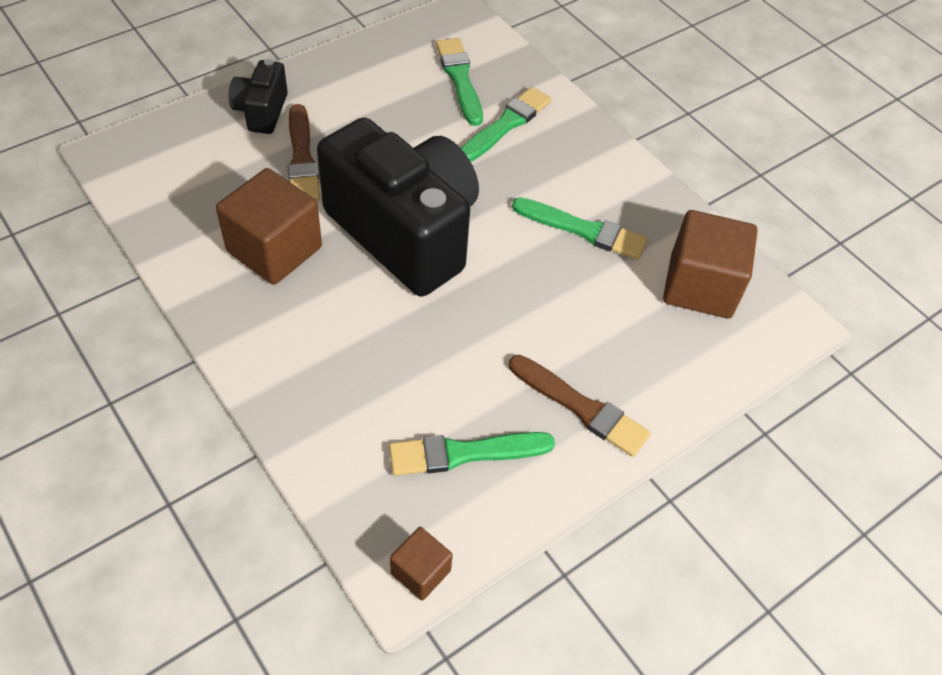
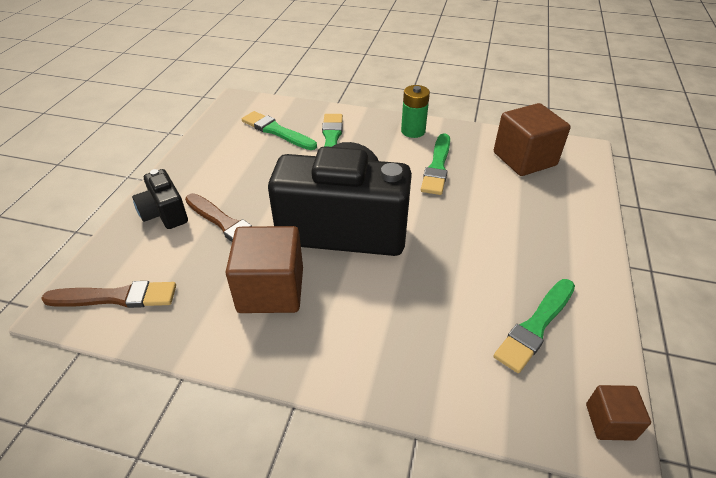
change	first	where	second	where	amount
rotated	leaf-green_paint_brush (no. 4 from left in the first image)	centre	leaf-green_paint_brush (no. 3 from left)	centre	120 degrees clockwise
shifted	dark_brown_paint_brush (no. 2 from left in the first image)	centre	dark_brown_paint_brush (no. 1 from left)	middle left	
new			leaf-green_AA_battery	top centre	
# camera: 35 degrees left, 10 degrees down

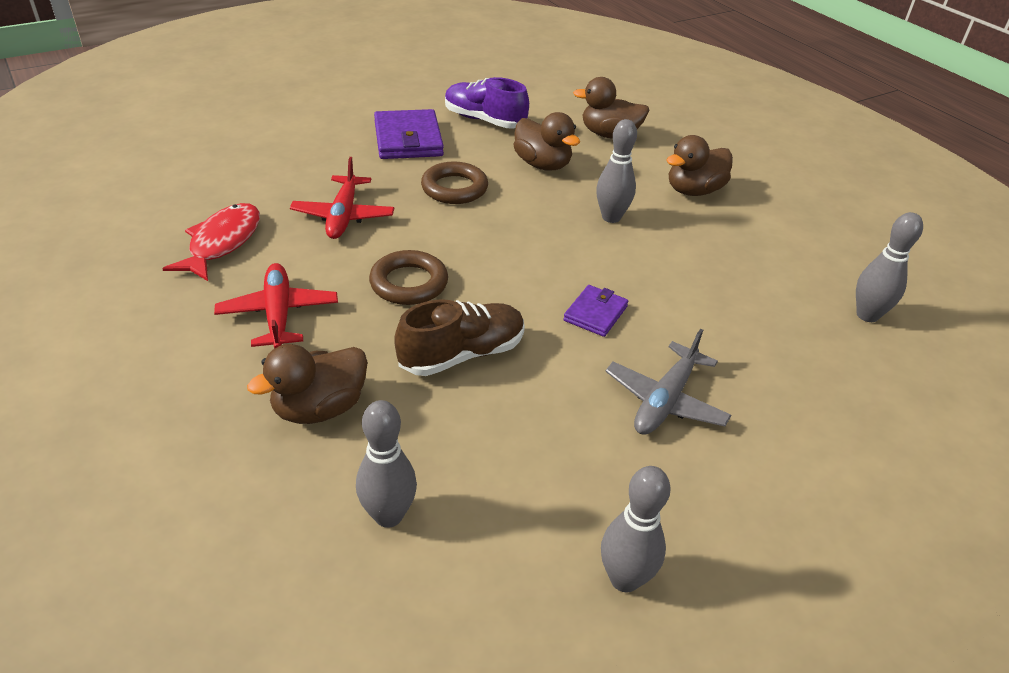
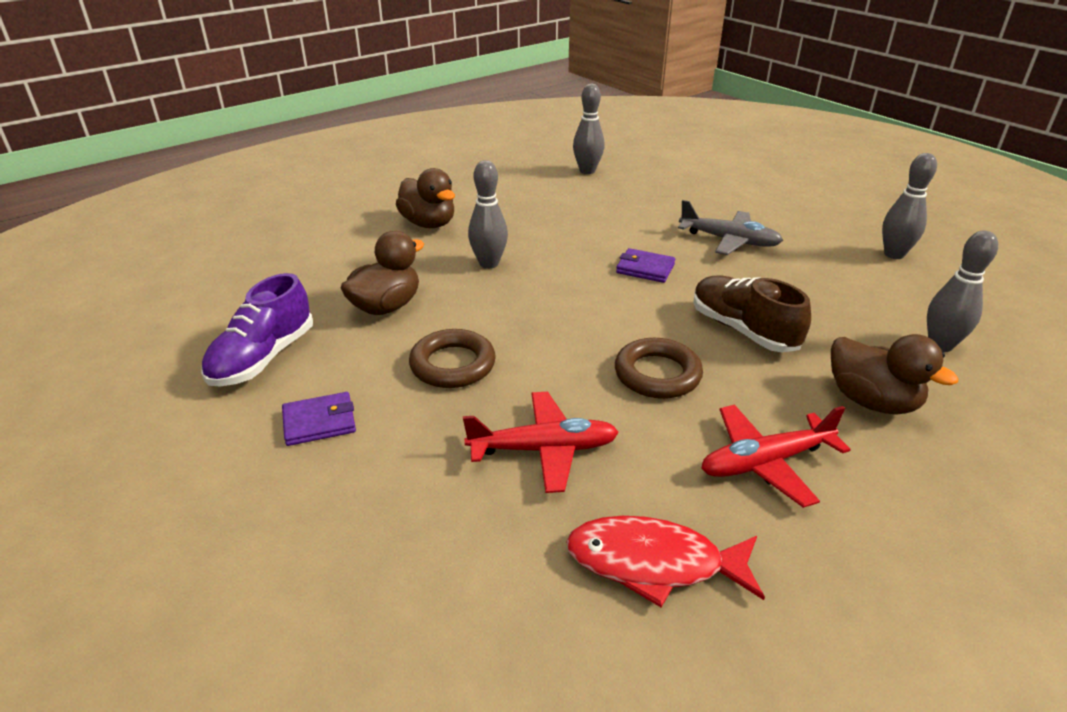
change	first	where	second	where	amount
gone	dark_brown_duck (no. 3 from left)	top centre			
scaled	violet_billfold (no. 1 from left)	top centre		middle left	x0.57
# camera: 95 degrees left, 5 degrees down

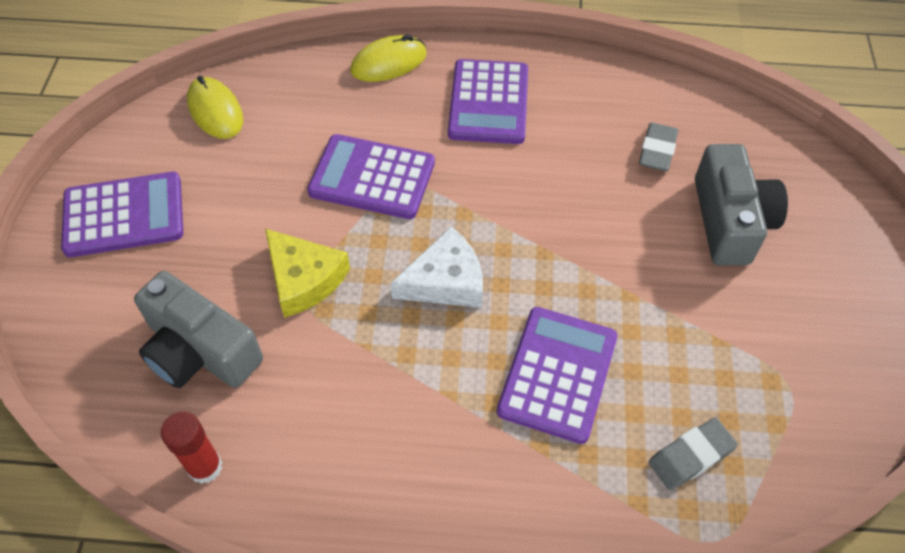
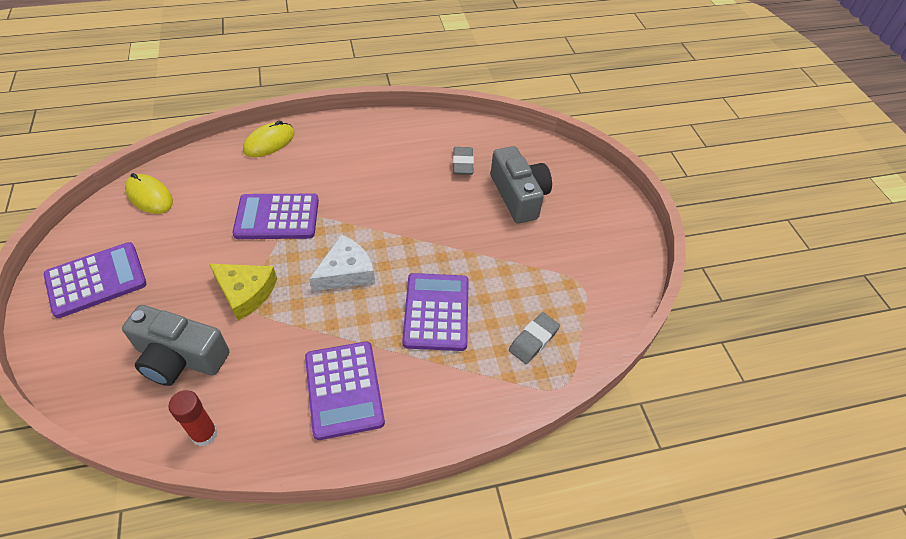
change	first	where	second	where	amount
shifted	violet_calculator (no. 3 from left)	top centre		bottom centre	
# camera: 20 degrees left, 5 degrees down

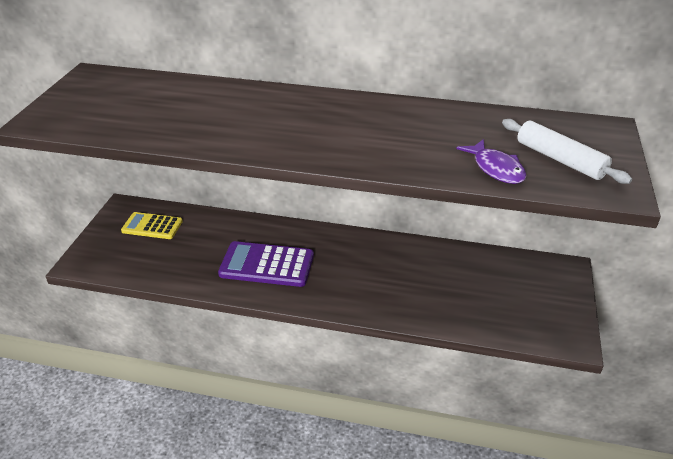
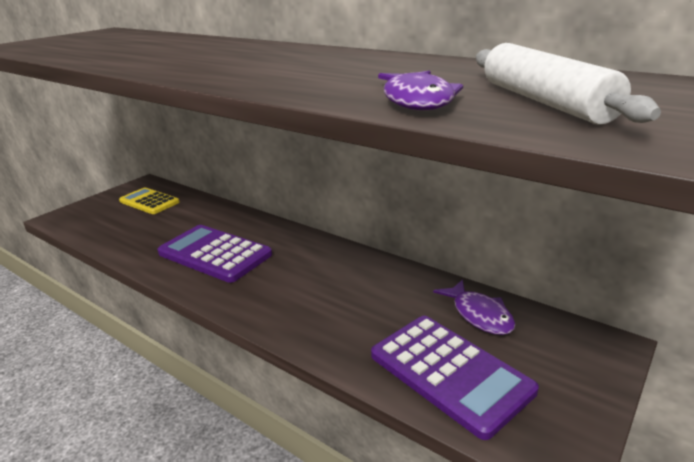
change	first	where	second	where	amount
new			violet_toy_fish (no. 2 from left)	middle right	
new			violet_calculator (no. 2 from left)	bottom centre	
# camera: 25 degrees right, 10 degrees down

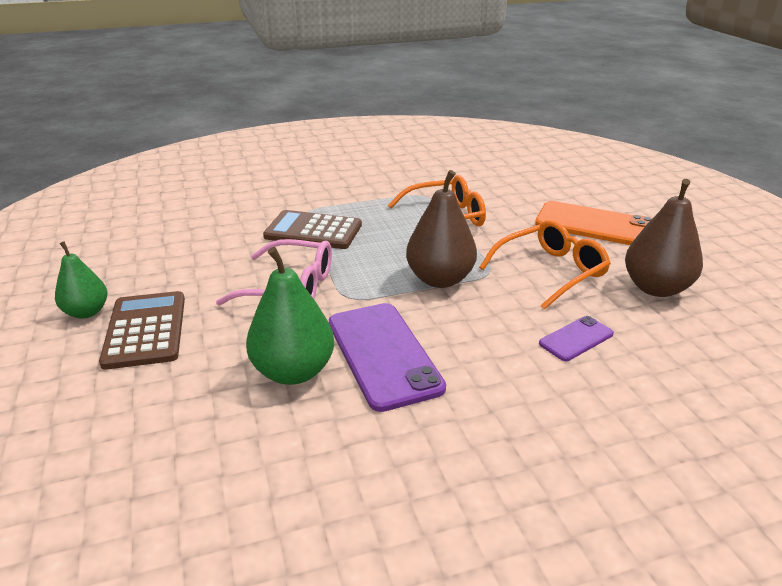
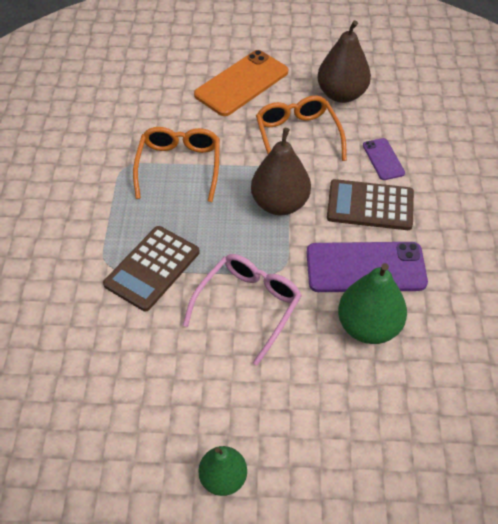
change	first	where	second	where	amount
shifted	dark_brown_calculator (no. 1 from left in the first image)	middle left	dark_brown_calculator (no. 2 from left)	middle right	
# camera: 70 degrees left, 20 degrees up

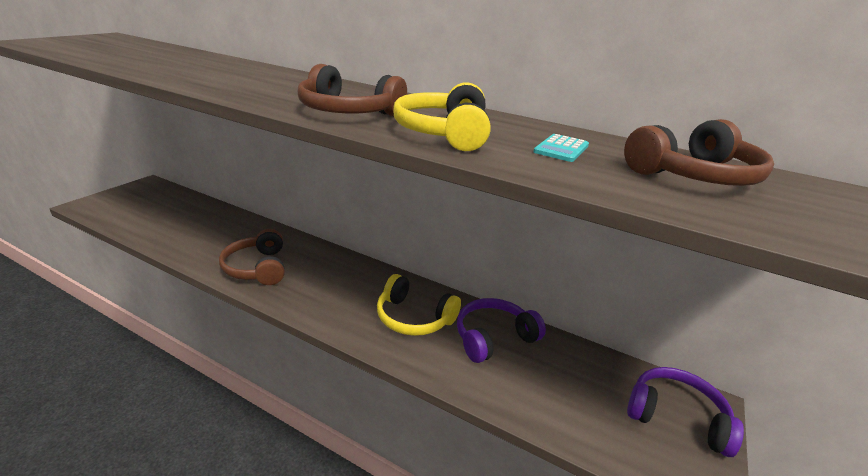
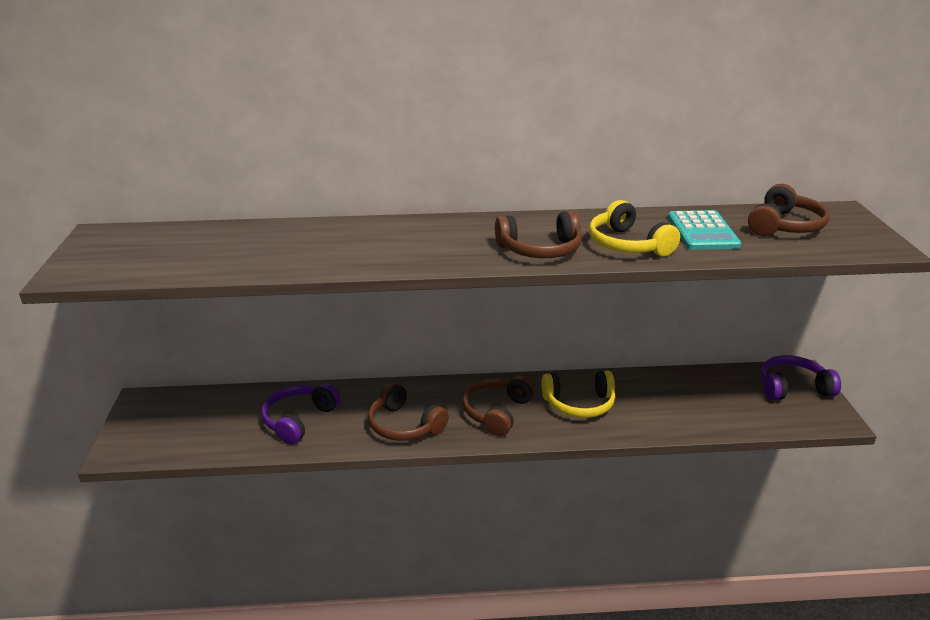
change	first	where	second	where	amount
scaled	turquoise_calculator	top centre		middle right	x1.83
shifted	violet_headphones (no. 1 from left)	bottom centre		middle left	
new			dark_brown_headphones (no. 2 from left)	centre	
# camera: 30 degrees left, 0 degrees up

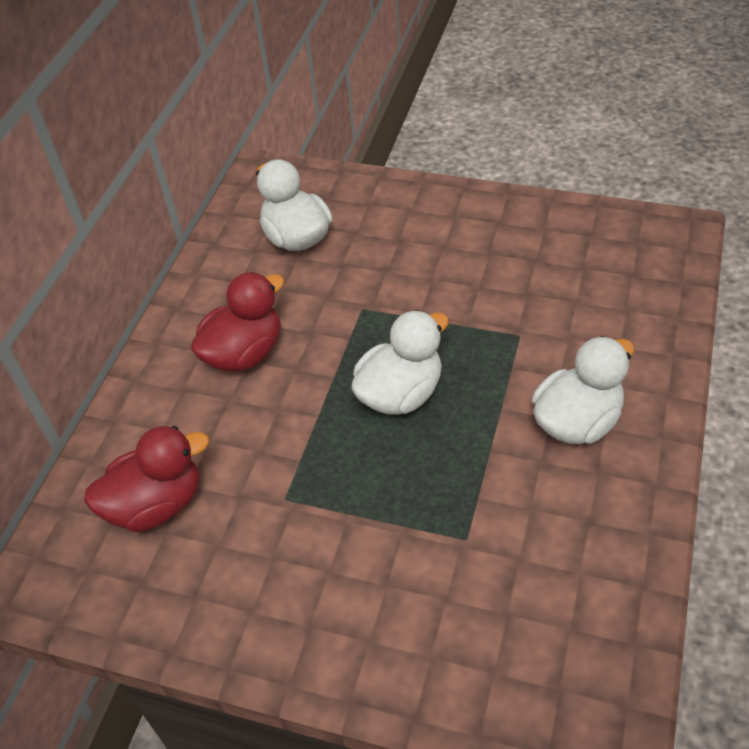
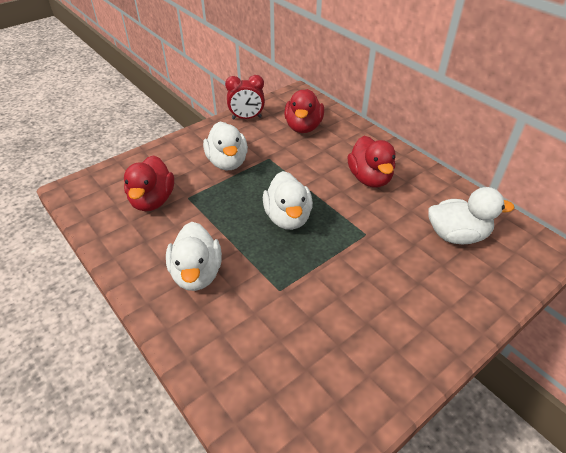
change	first	where	second	where	amount
new			crimson_clock	top centre	
new			snow-white_duck (no. 2 from left)	top centre	
new			crimson_duck (no. 1 from left)	middle left	
# camera: 120 degrees right, 5 degrees down

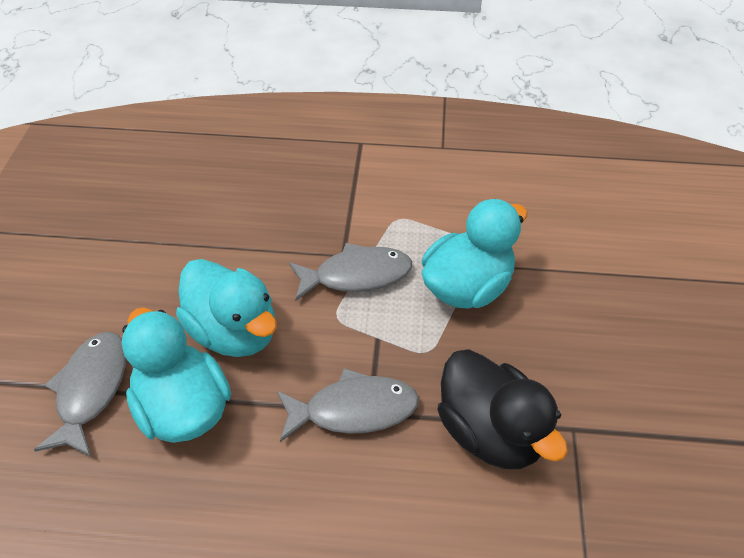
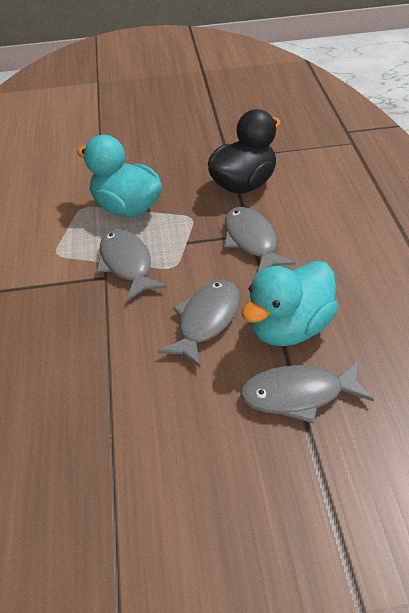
change	first	where	second	where	amount
swapped	turquoise_duck (no. 2 from left)	middle left	gray_toy_fish (no. 2 from left)	centre	
# camera: 100 degrees left, 5 degrees down

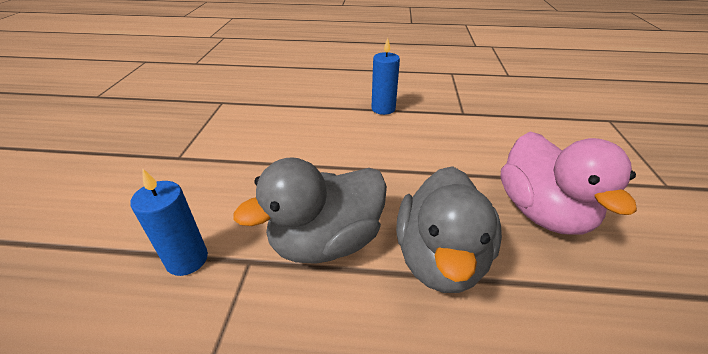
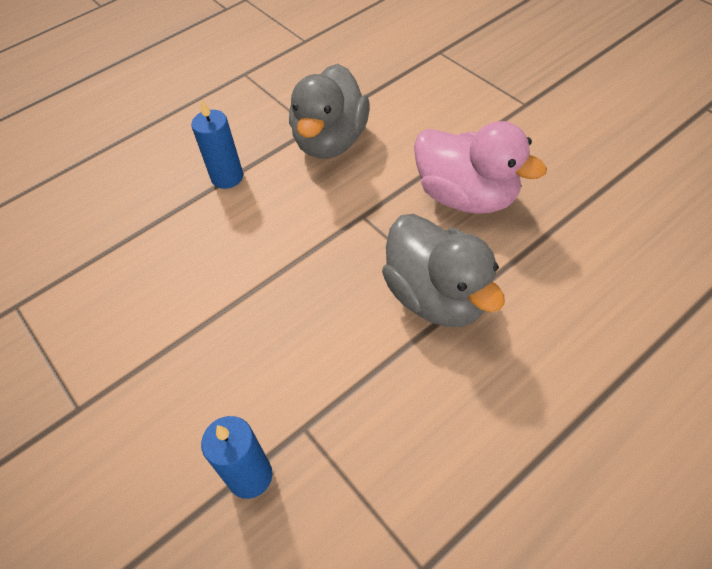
change	first	where	second	where	amount
shifted	gray_duck (no. 1 from left)	centre		top centre	
# camera: 40 degrees left, 15 degrees up

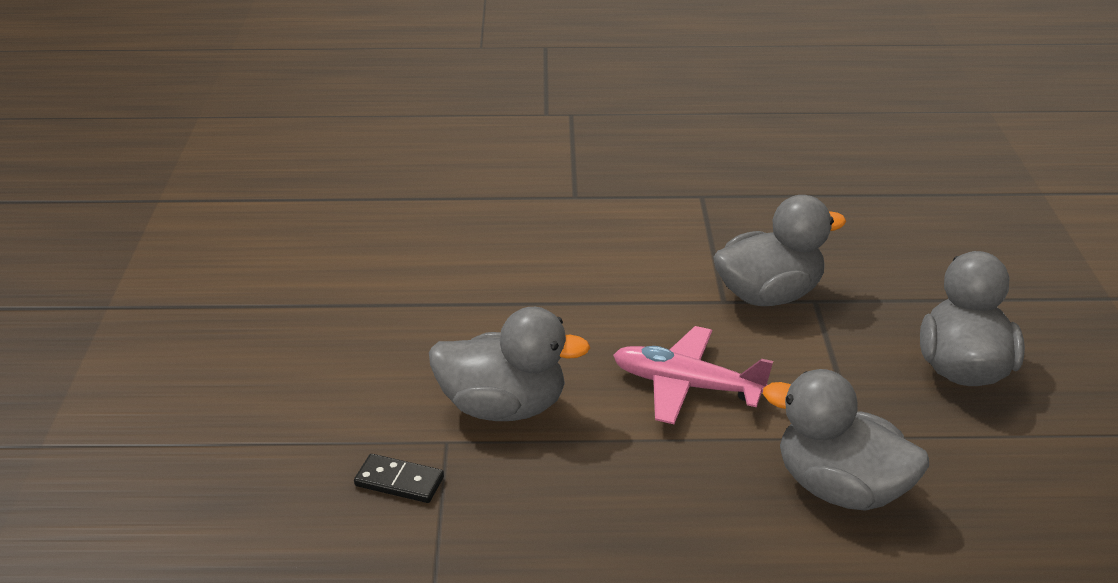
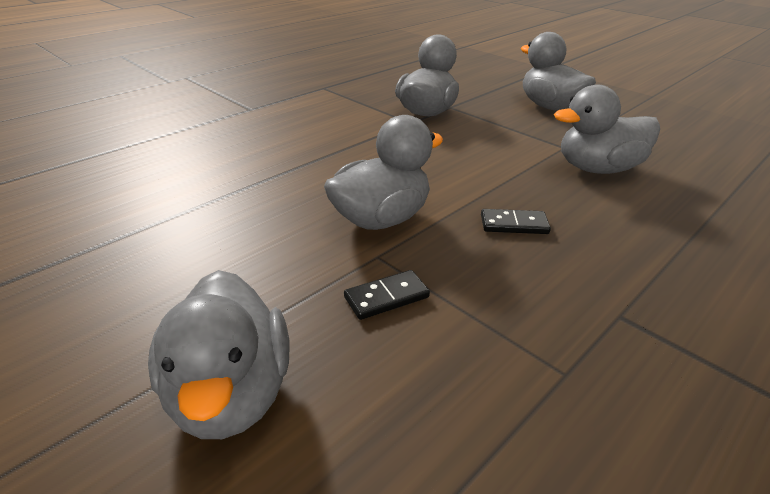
change	first	where	second	where	amount
gone	pink_toy_plane	centre			
new			jet-black_domino_tile (no. 2 from left)	middle right	
new			gray_duck (no. 1 from left)	bottom left	
# camera: 45 degrees left, 0 degrees up

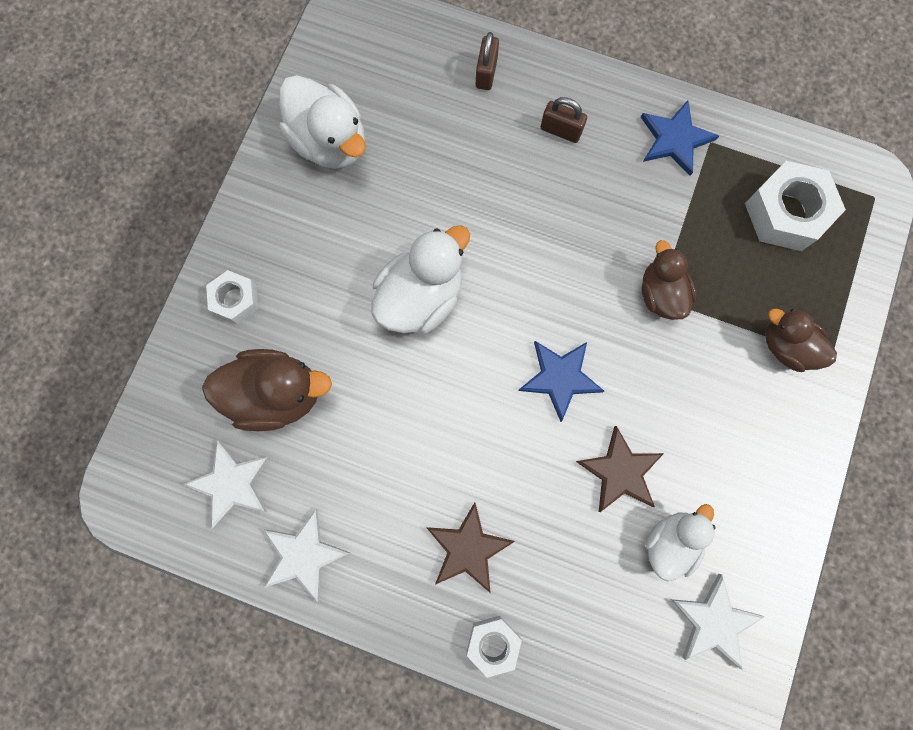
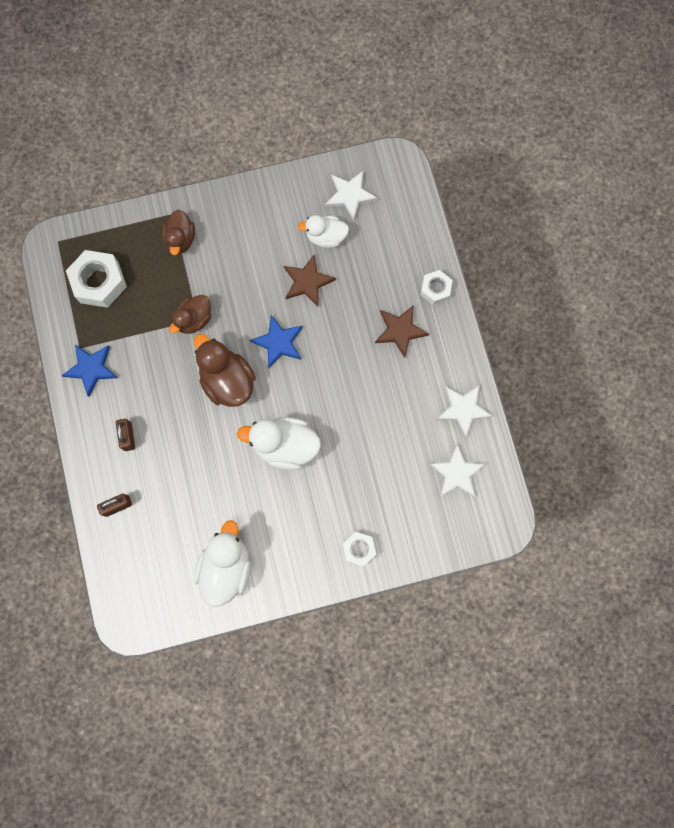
change	first	where	second	where	amount
shifted	dark_brown_duck (no. 1 from left in the first image)	middle left	dark_brown_duck (no. 3 from left)	centre	
# camera: 125 degrees left, 0 degrees up

